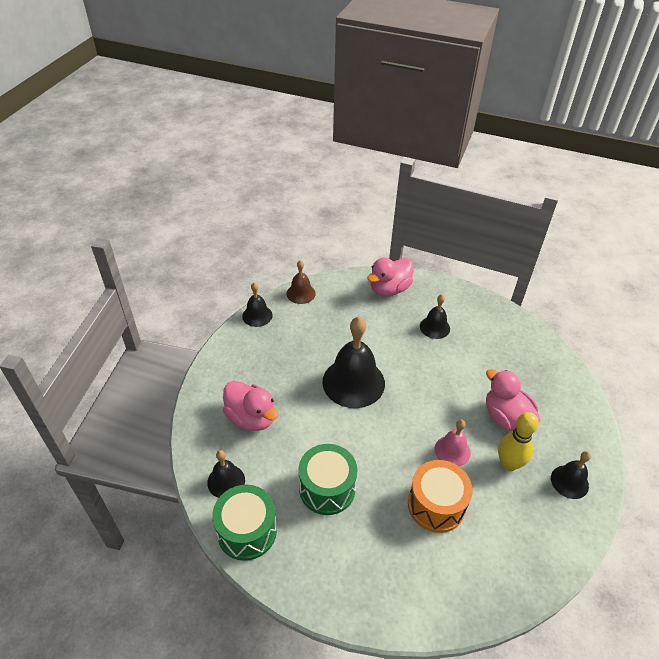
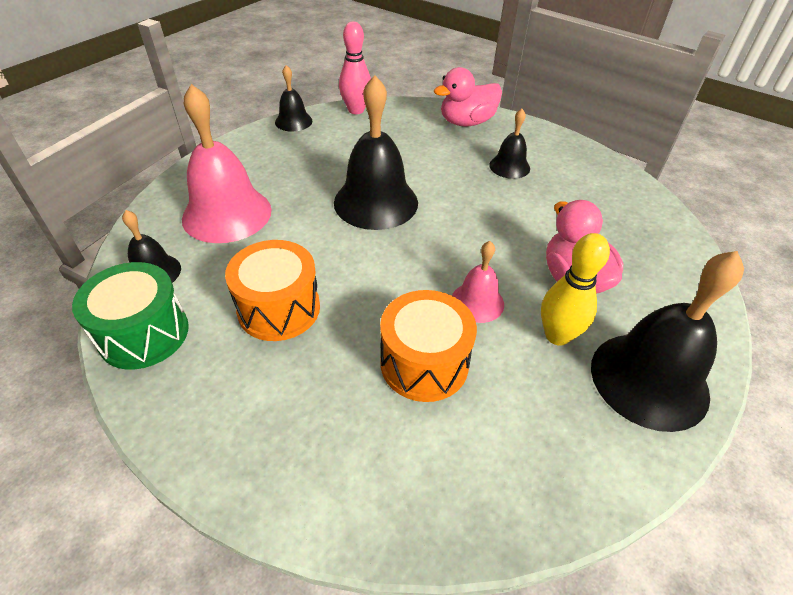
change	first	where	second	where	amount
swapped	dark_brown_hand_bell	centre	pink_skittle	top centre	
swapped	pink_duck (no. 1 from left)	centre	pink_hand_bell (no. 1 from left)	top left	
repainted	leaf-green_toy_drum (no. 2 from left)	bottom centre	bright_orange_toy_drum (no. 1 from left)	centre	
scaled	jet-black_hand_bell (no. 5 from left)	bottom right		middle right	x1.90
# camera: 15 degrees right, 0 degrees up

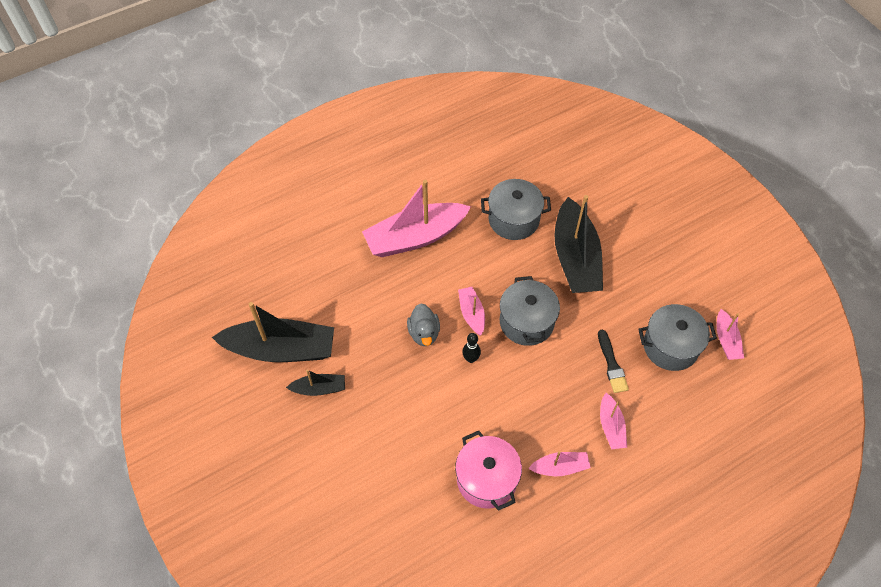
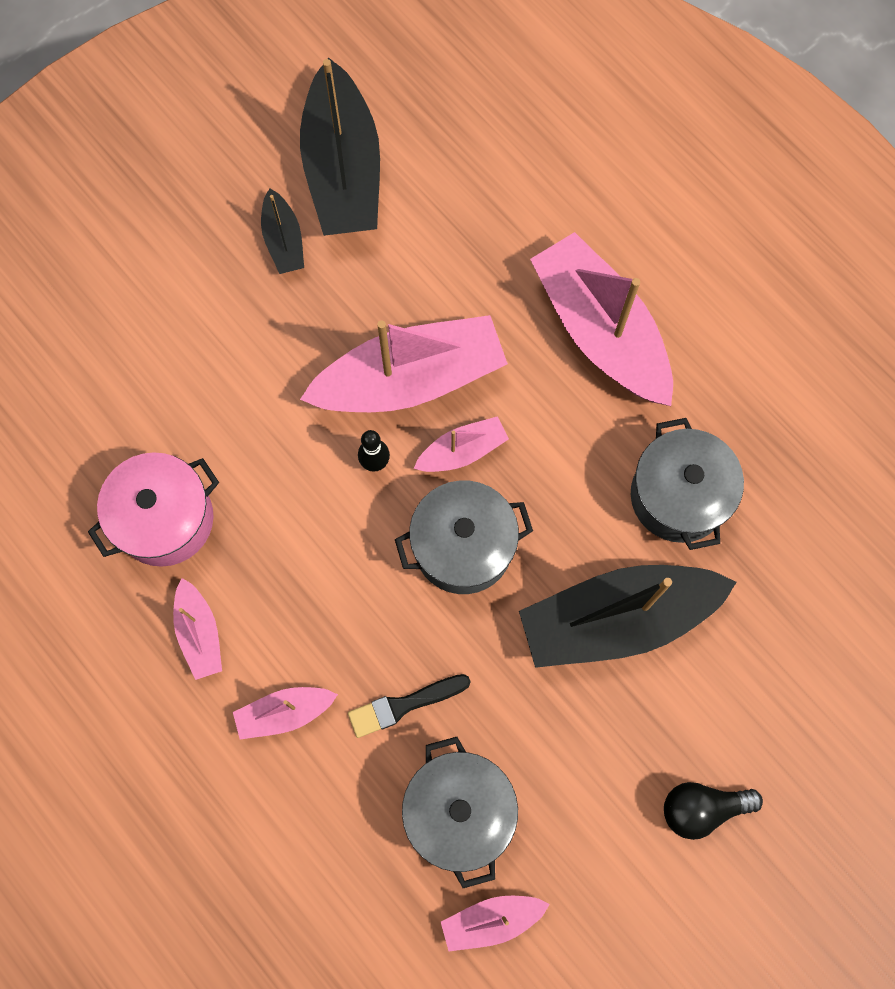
change	first	where	second	where	amount
swapped	gray_duck	centre	pink_toy_boat (no. 3 from left)	centre	
new			jet-black_light_bulb	bottom right	
# camera: 80 degrees right, 15 degrees up

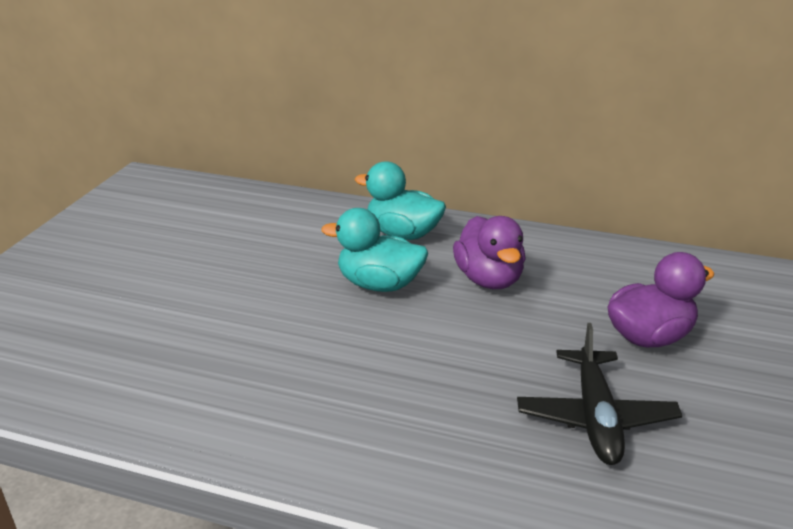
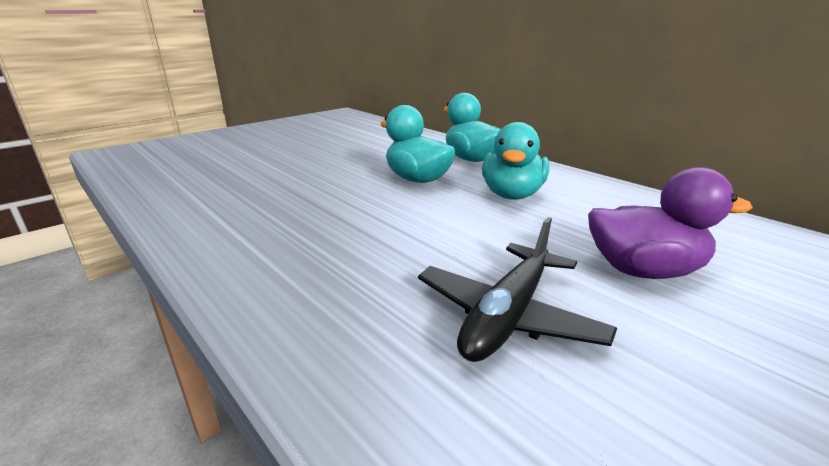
change	first	where	second	where	amount
repainted	violet_duck (no. 1 from left)	centre	turquoise_duck (no. 3 from left)	centre	
# camera: 30 degrees right, 5 degrees down

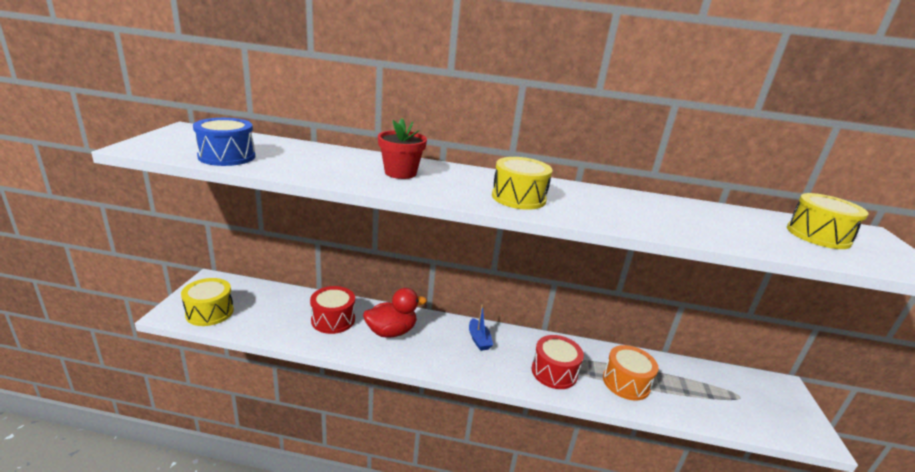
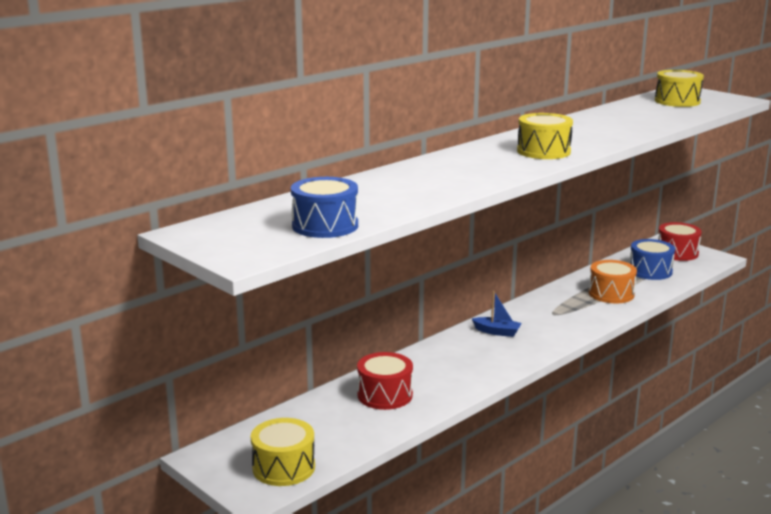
change	first	where	second	where	amount
gone	crimson_plant_pot	top centre			
gone	crimson_duck	centre			
shifted	crimson_toy_drum (no. 2 from left)	bottom centre		middle right	
new			blue_toy_drum (no. 2 from left)	middle right	
# camera: 50 degrees left, 5 degrees down

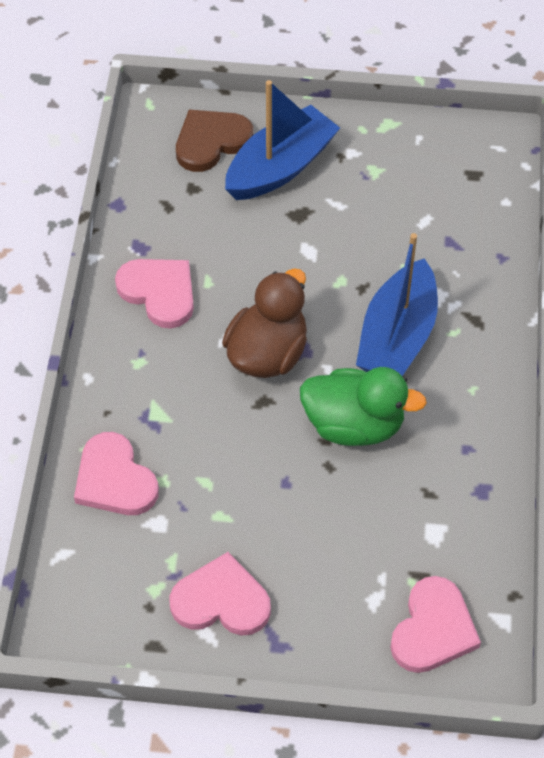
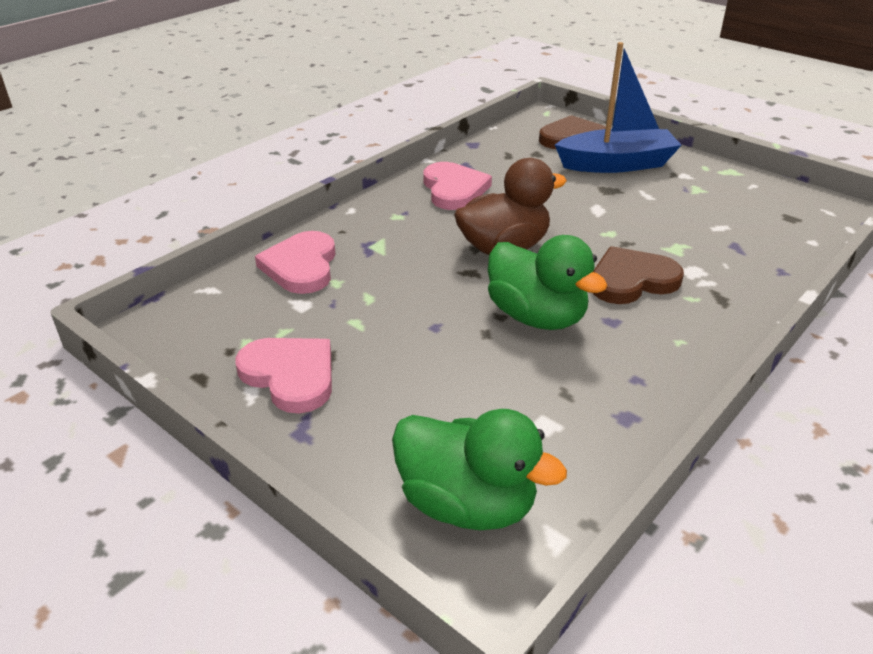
change	first	where	second	where	amount
swapped	blue_toy_boat (no. 2 from left)	middle right	dark_brown_heart_shape (no. 2 from left)	middle right	
swapped	pink_heart_shape (no. 4 from left)	bottom right	leaf-green_duck (no. 1 from left)	bottom centre	
# camera: 35 degrees right, 20 degrees down

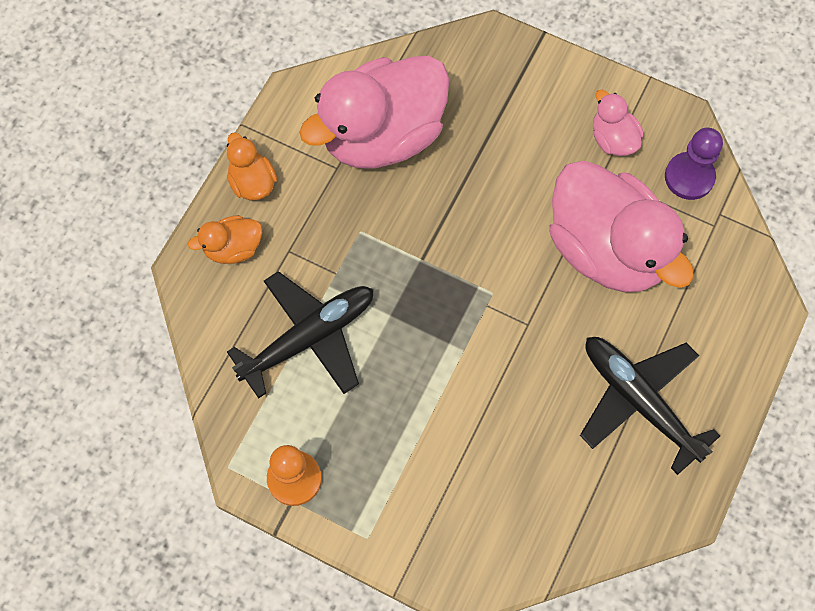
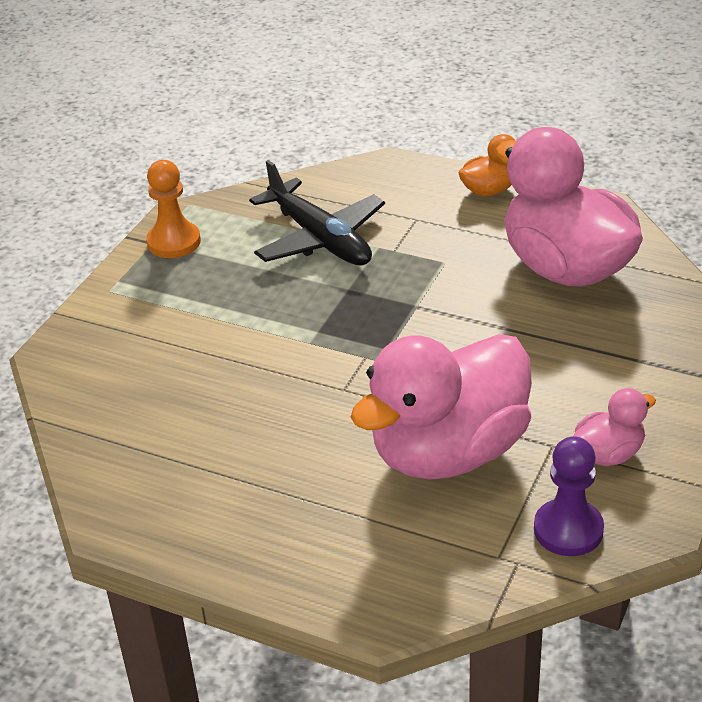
change	first	where	second	where	amount
gone	bright_orange_duck (no. 1 from left)	middle left			
gone	jet-black_toy_plane (no. 2 from left)	middle right			
# camera: 90 degrees right, 30 degrees down

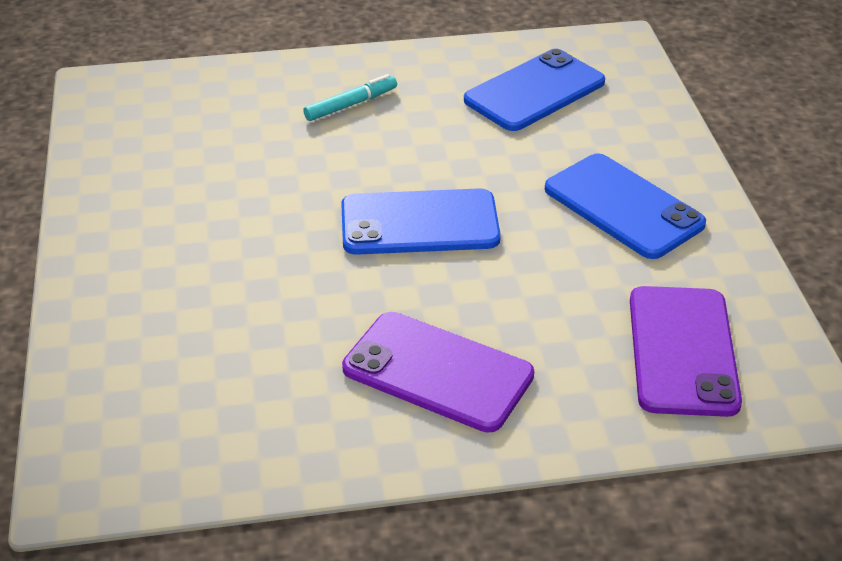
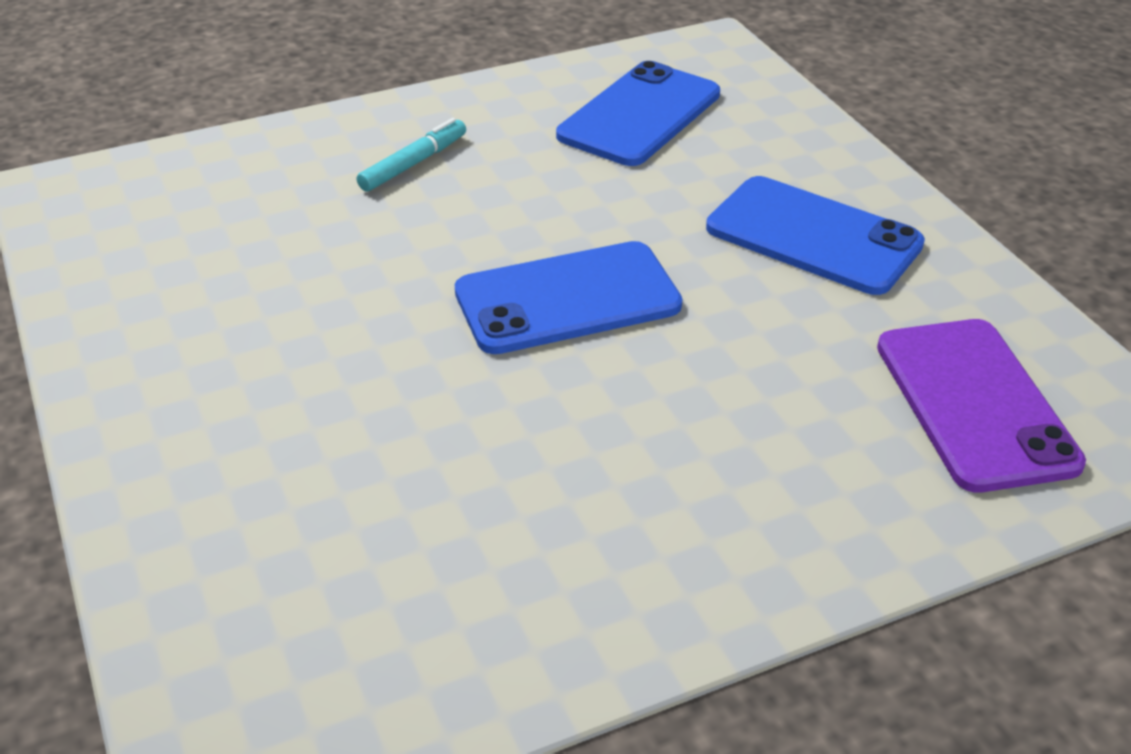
change	first	where	second	where	amount
gone	violet_mobile_phone (no. 1 from left)	centre			
# camera: 15 degrees left, 0 degrees up

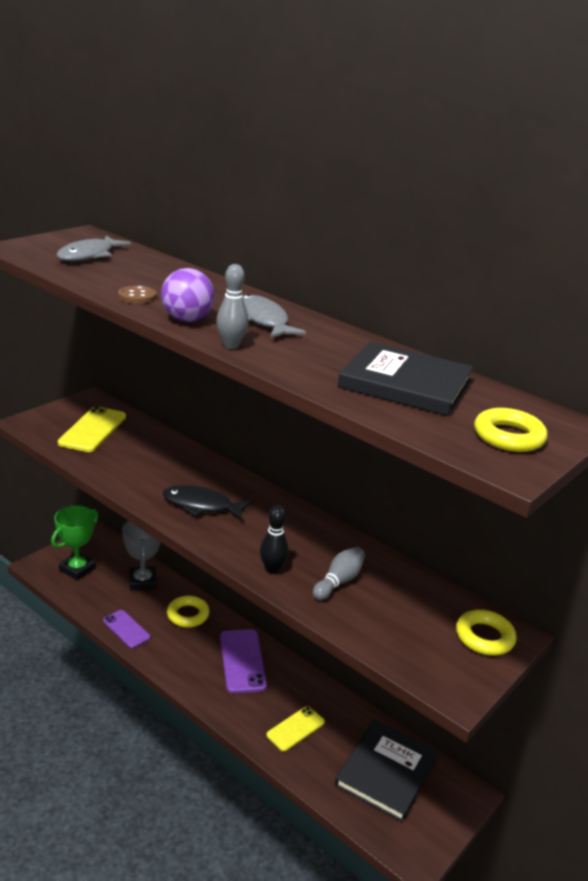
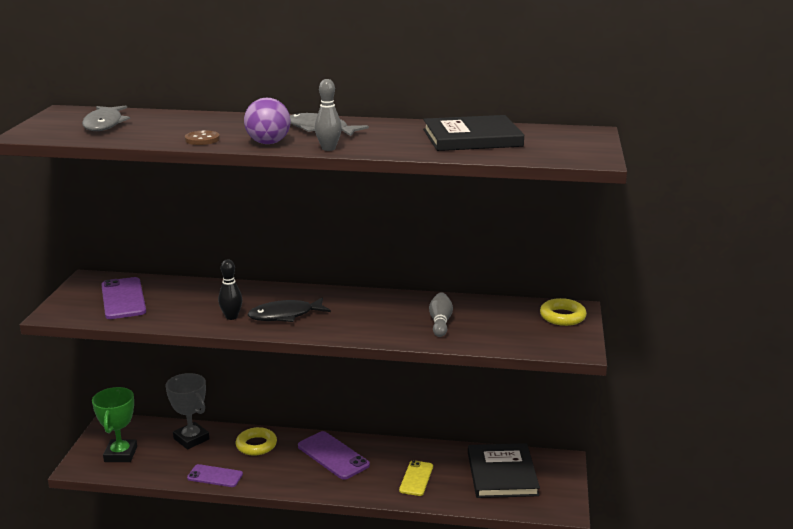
change	first	where	second	where	amount
repainted	bright_yellow_mobile_phone (no. 1 from left)	middle left	violet_mobile_phone (no. 1 from left)	middle left	
gone	bright_yellow_torus (no. 3 from left)	middle right			
shifted	jet-black_skittle	centre		middle left	
# camera: 30 degrees left, 5 degrees down

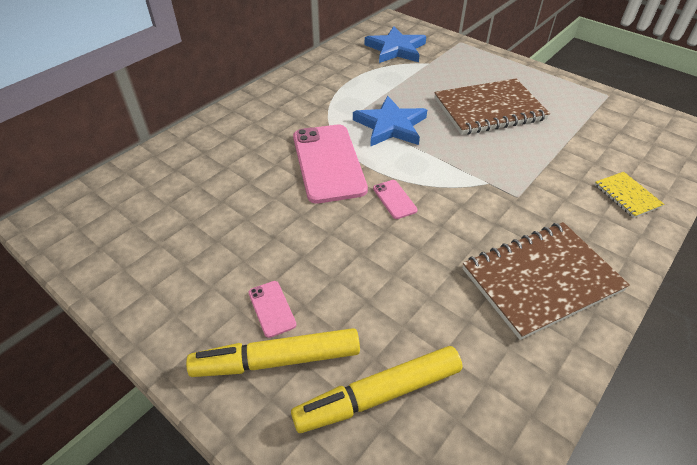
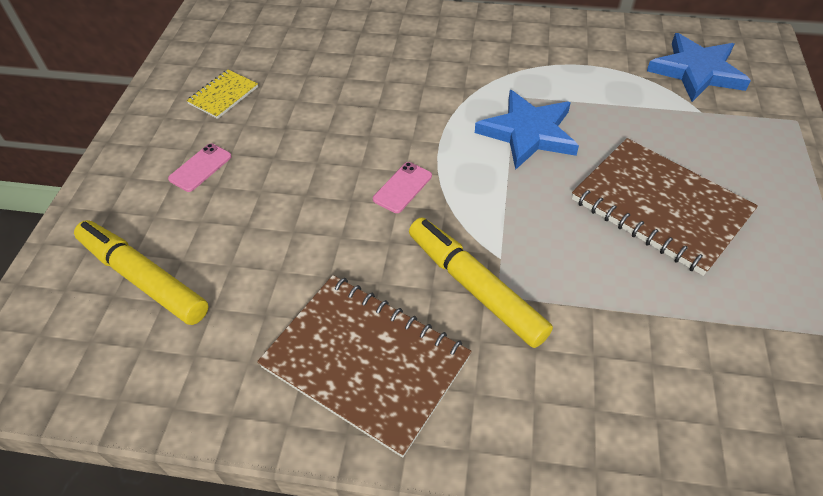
change	first	where	second	where	amount
gone	pink_mobile_phone (no. 2 from left)	centre			
shifted	bright_yellow_notebook	middle right		top left	
shifted	bright_yellow_marker (no. 1 from left in the first image)	bottom centre	bright_yellow_marker (no. 2 from left)	centre	
# camera: 60 degrees right, 5 degrees up

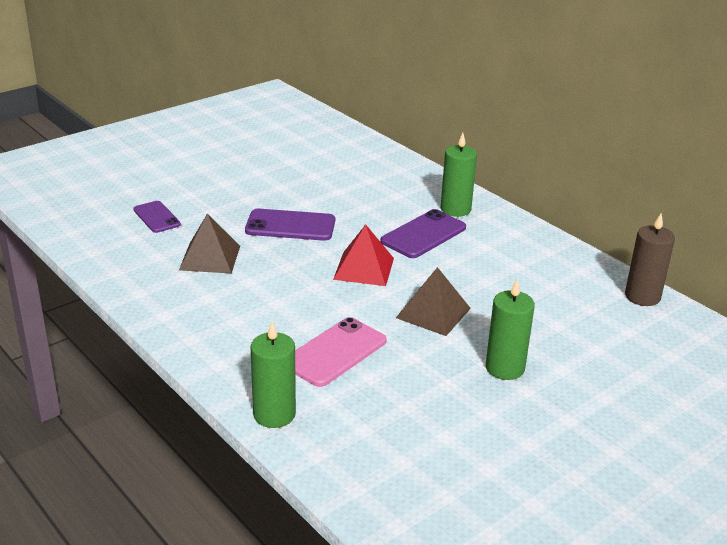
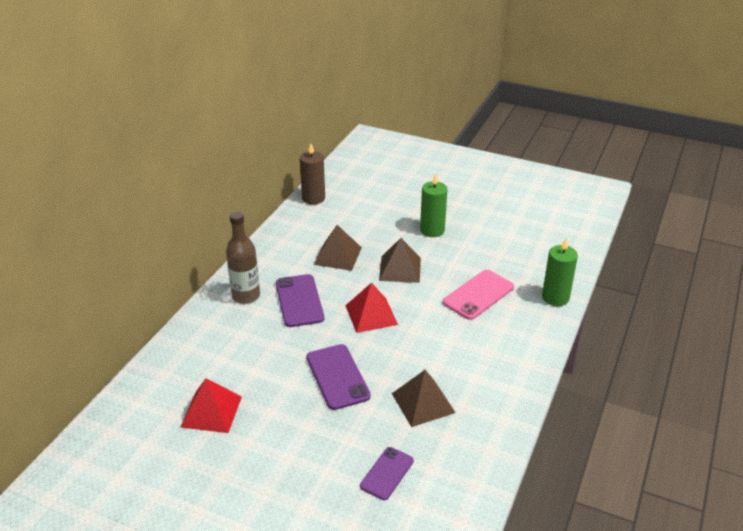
change	first	where	second	where	amount
swapped	leaf-green_wax_candle (no. 2 from left)	top centre	dark_brown_bottle	middle left	
rotated	violet_mobile_phone (no. 3 from left in the first image)	centre	violet_mobile_phone (no. 1 from left)	centre	60 degrees clockwise
rotated	pink_mobile_phone	centre		centre	60 degrees counterclockwise
new			dark_brown_pyramid_shape (no. 1 from left)	centre	
new			crimson_pyramid_shape (no. 1 from left)	bottom left	
# camera: 115 degrees left, 5 degrees up

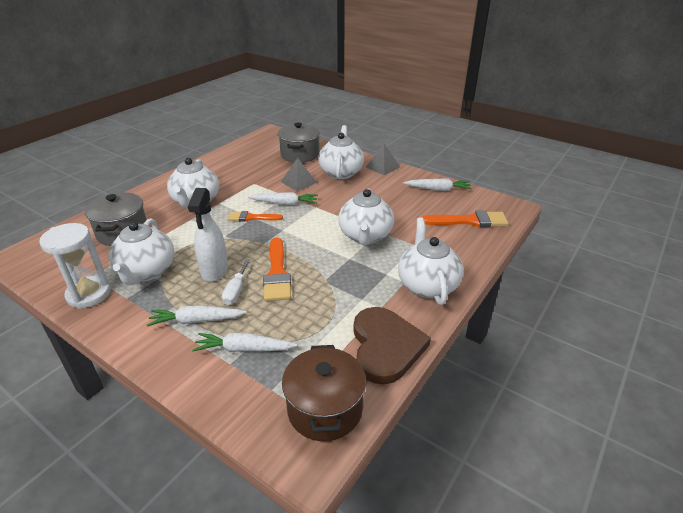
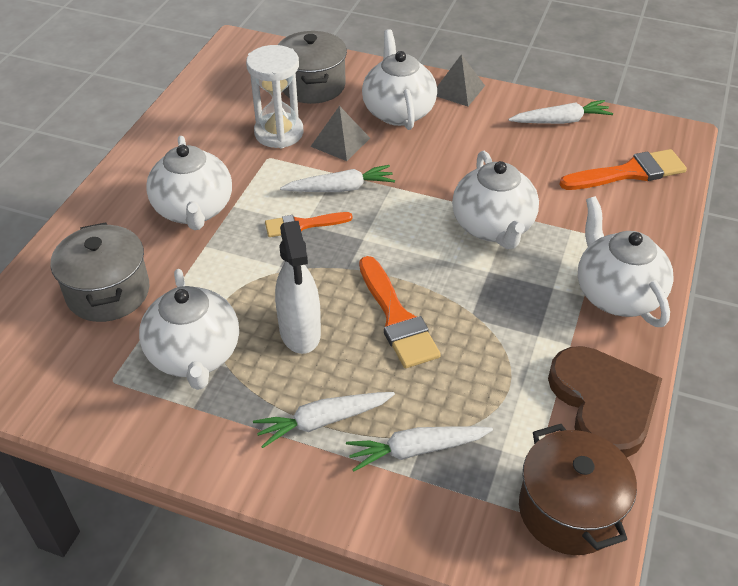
change	first	where	second	where	amount
shifted	snow-white_hourglass	middle left		top centre	
gone	snow-white_screwdriver	centre			
# camera: 15 degrees left, 10 degrees up

